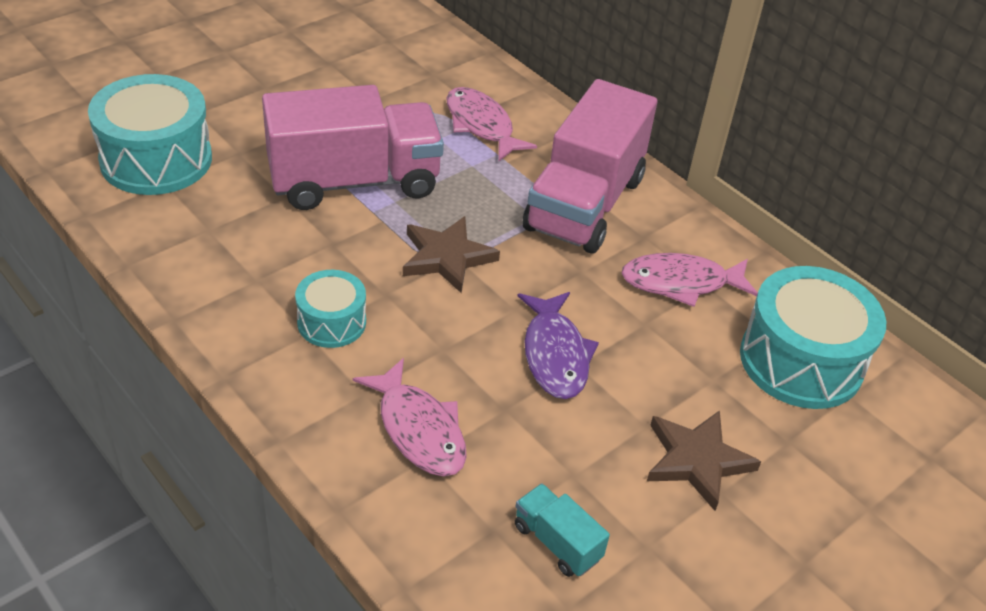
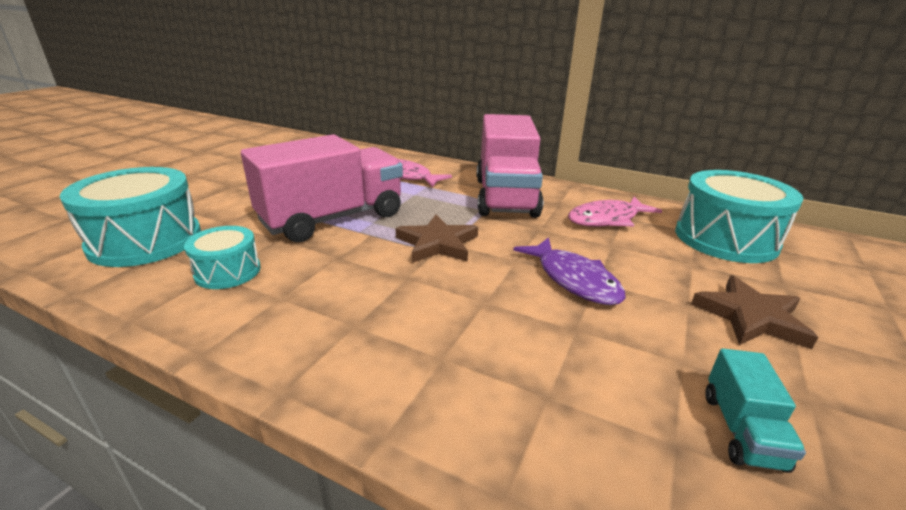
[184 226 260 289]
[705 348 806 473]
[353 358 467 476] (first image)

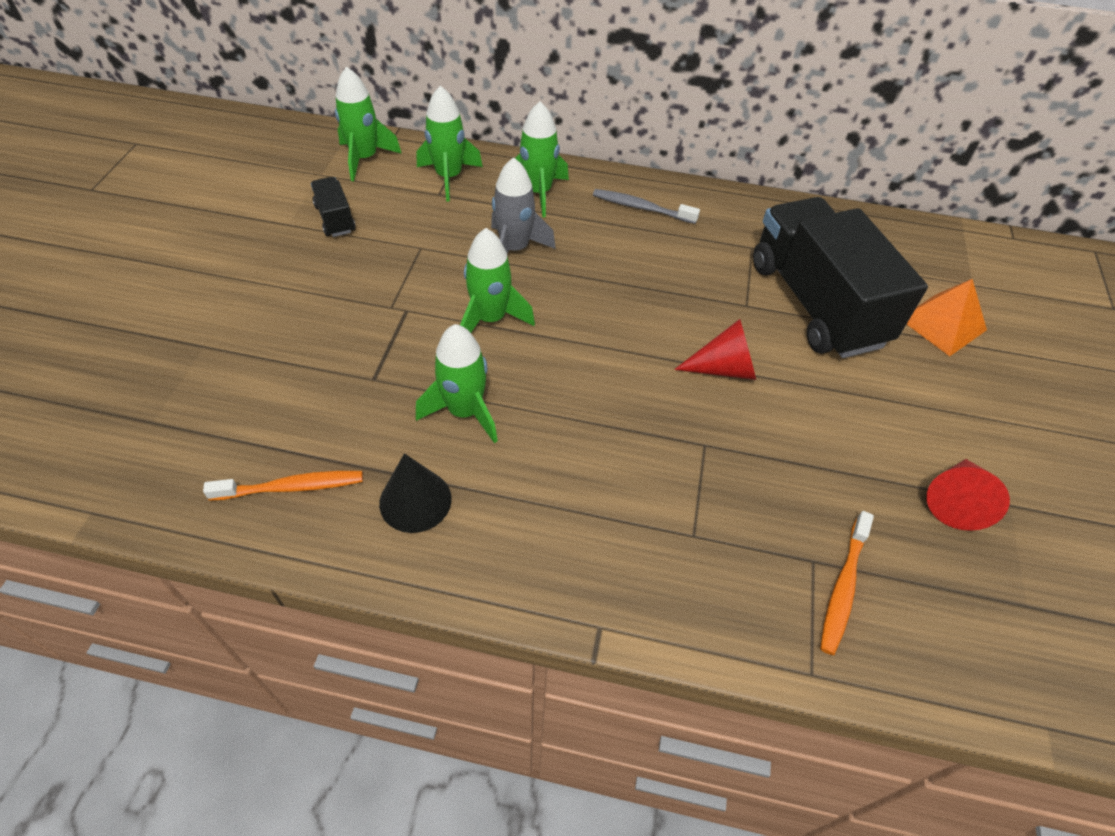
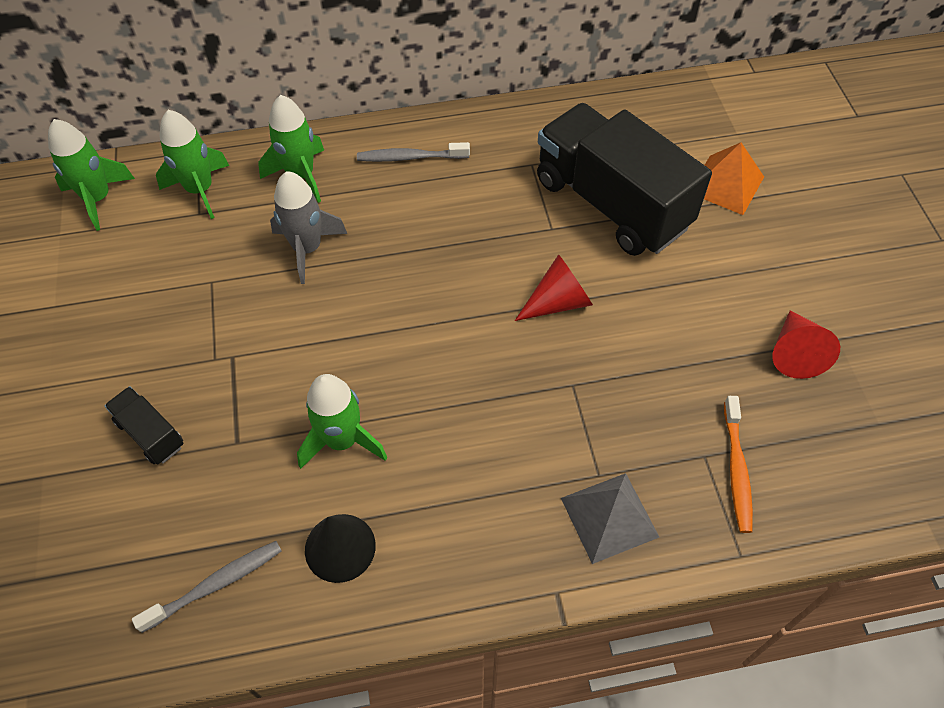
[105 386 184 464]
[132 541 282 633]
[561 473 659 564]
[460 228 535 333] (first image)

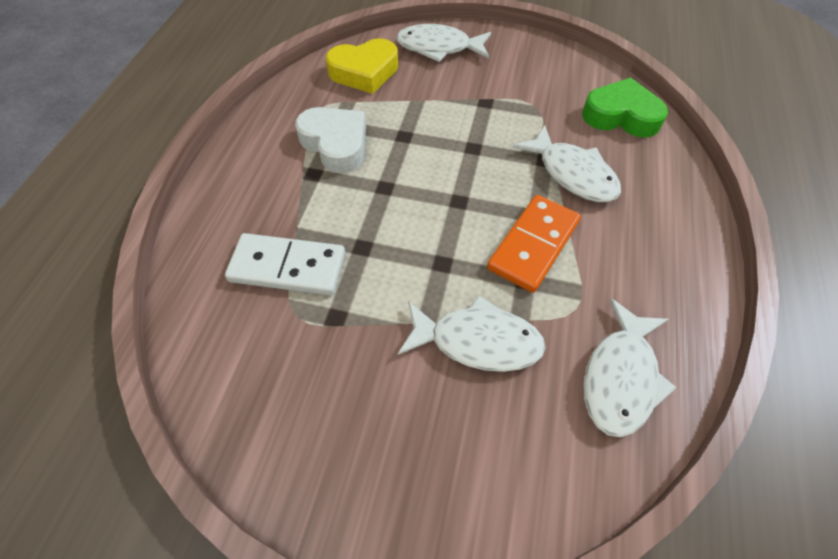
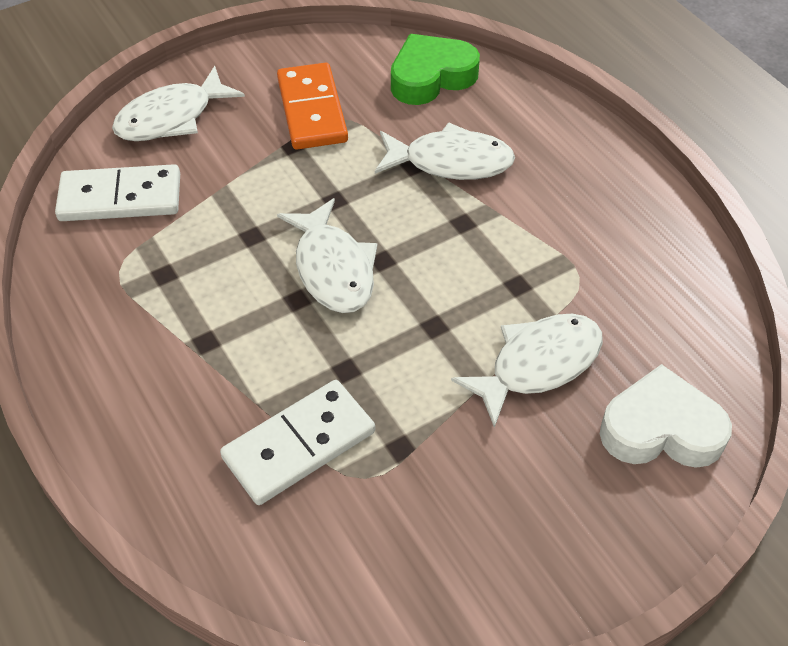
[55 164 180 221]
[277 63 348 150]
[277 198 378 313]
[600 364 732 468]

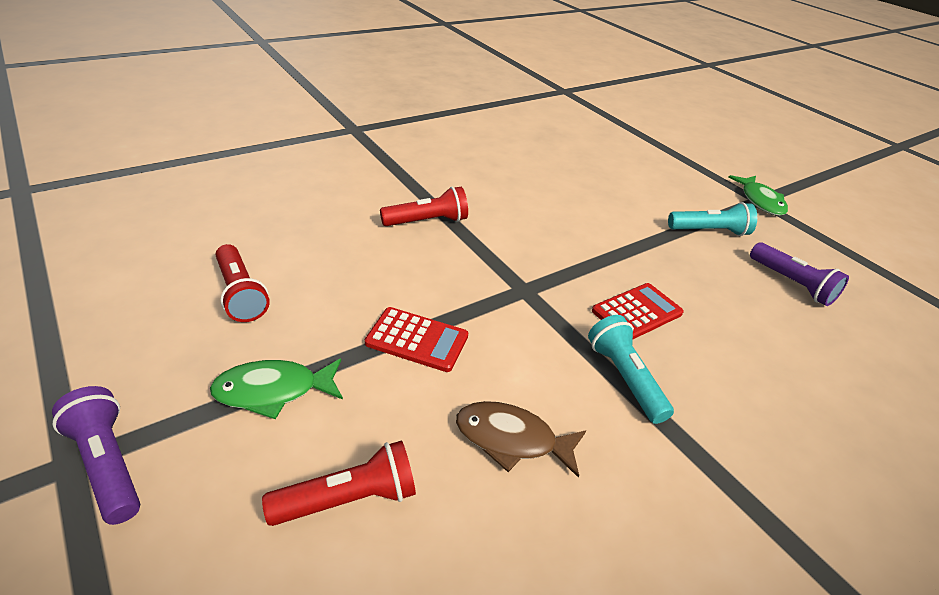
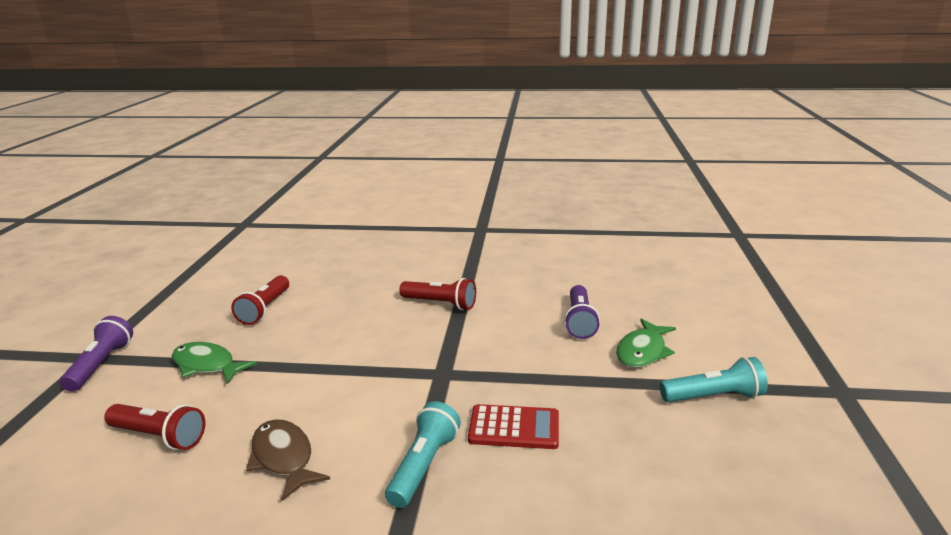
[564 285 600 339]
[616 318 676 368]
[660 357 768 402]
[365 307 468 372] (first image)

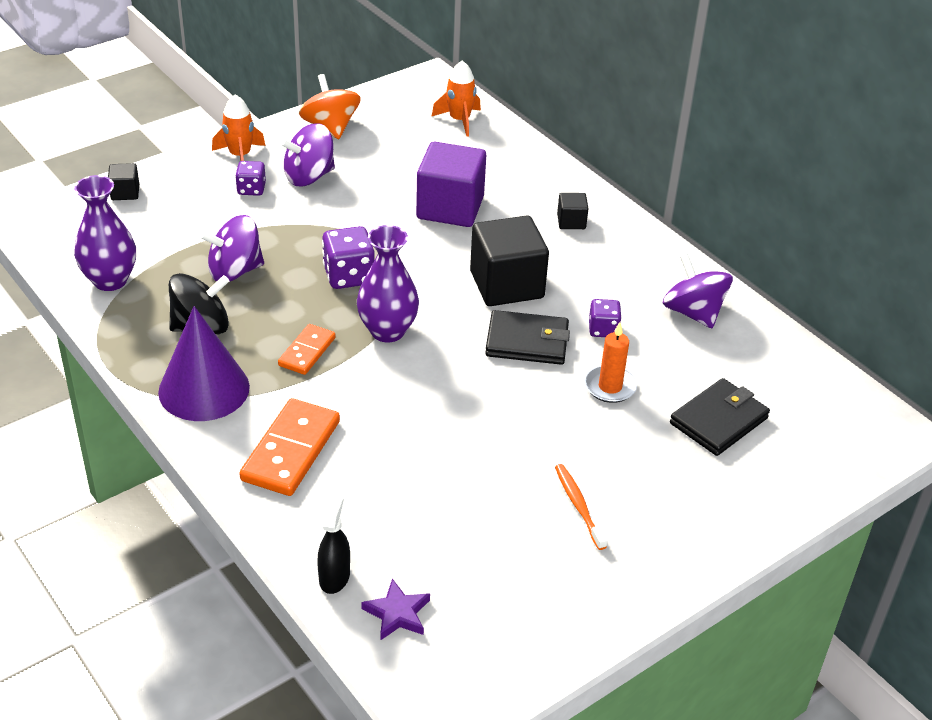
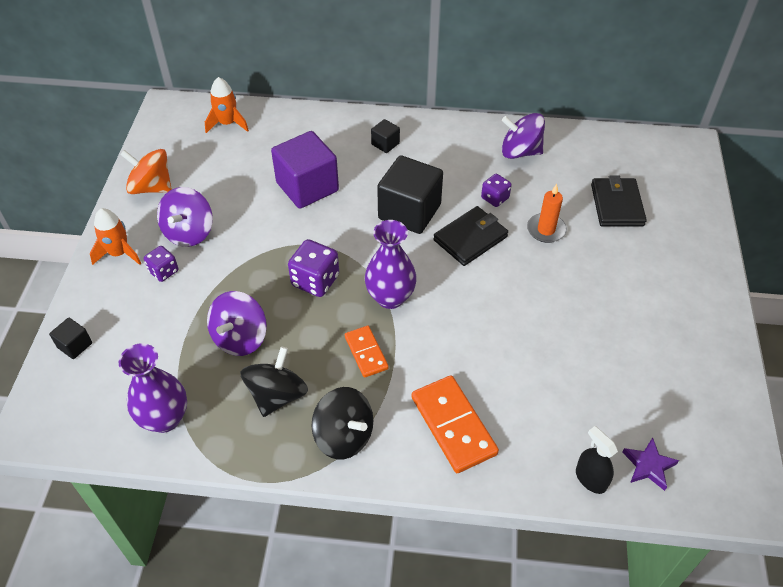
[311 387 373 459]
[555 464 608 550] (first image)

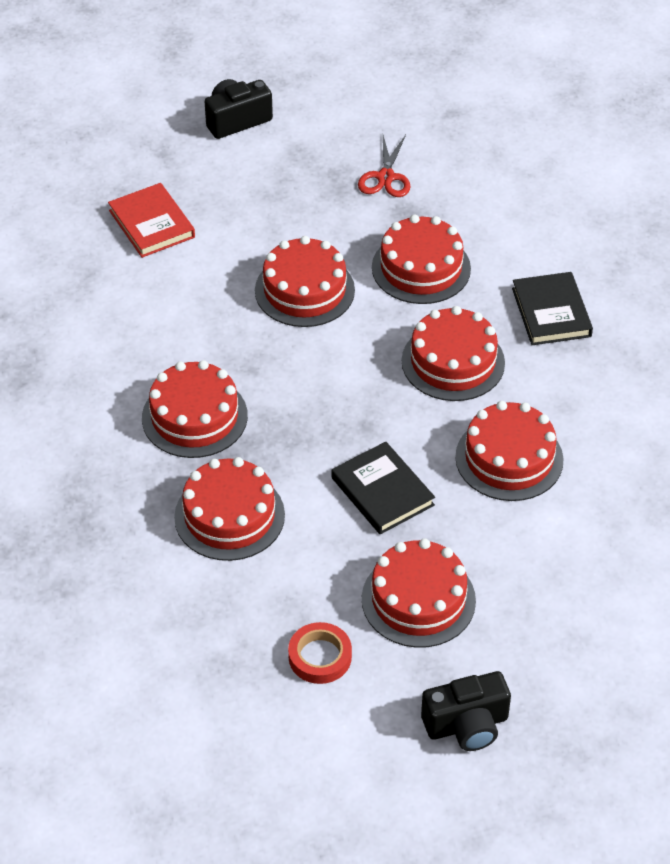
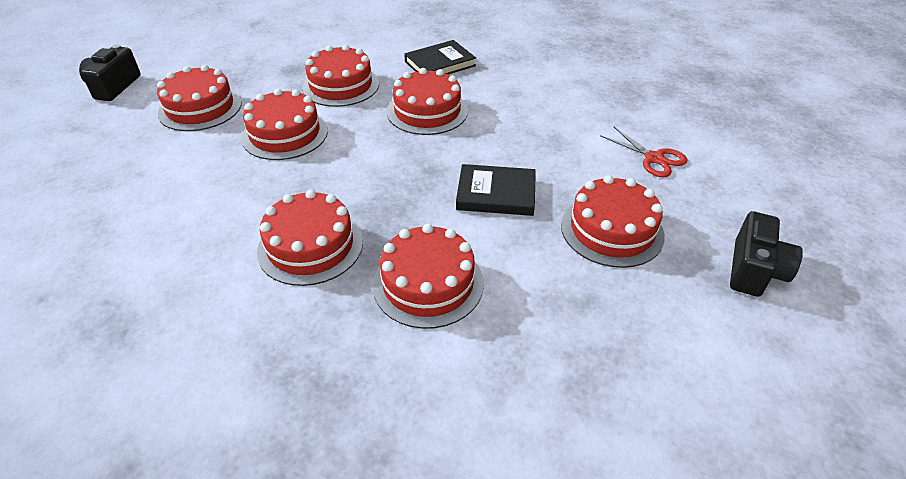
[157 65 242 131]
[404 40 476 74]
[600 127 687 177]
[108 183 195 258] (first image)
[288 622 352 684] (first image)

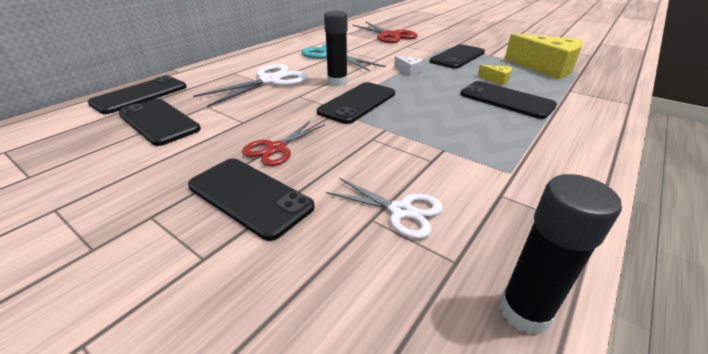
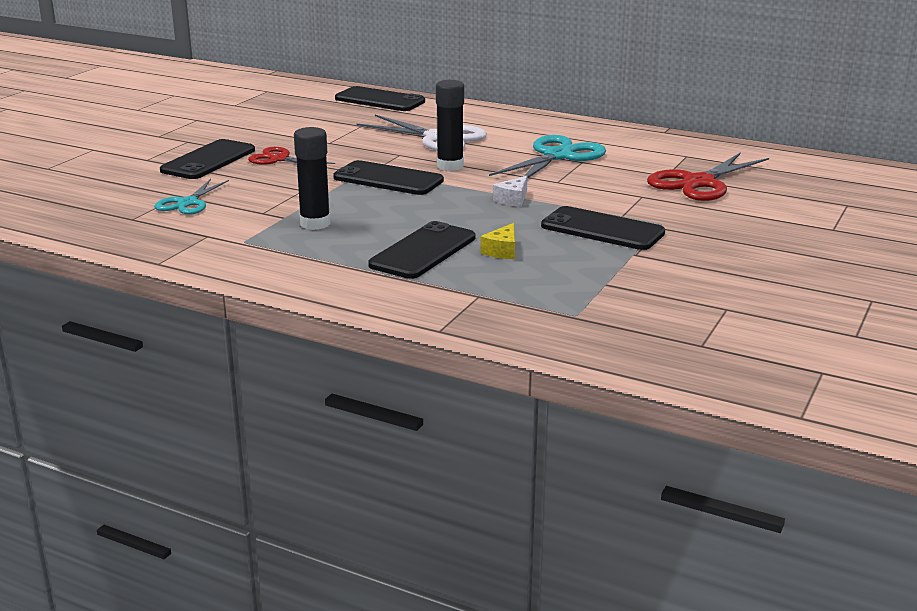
[154 179 229 215]
[294 127 330 230]
[118 99 201 146] (first image)
[505 34 583 79] (first image)

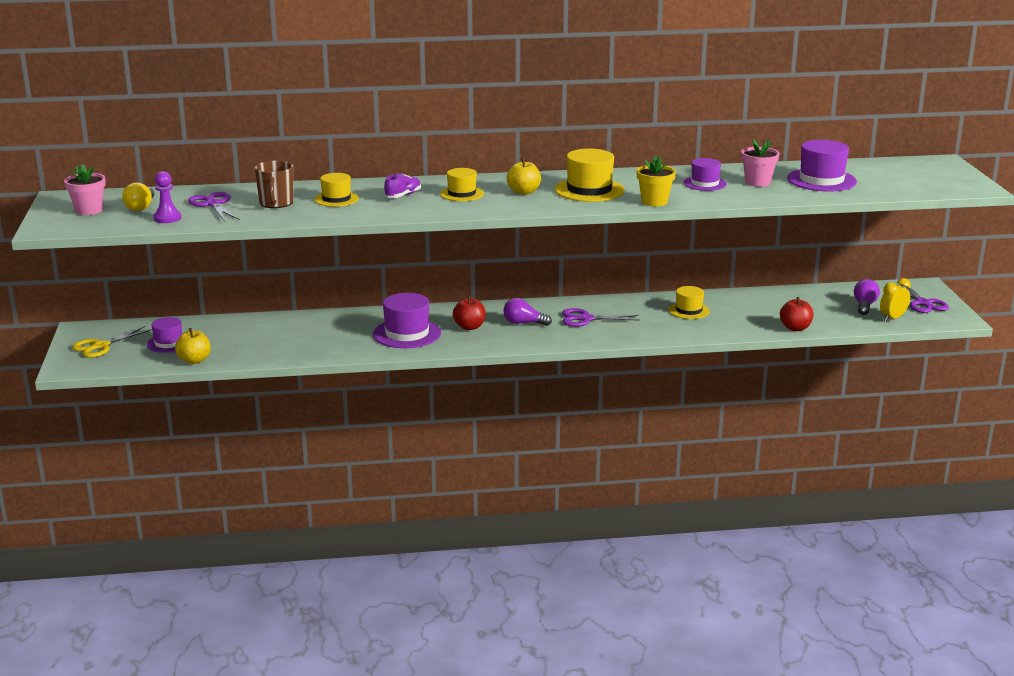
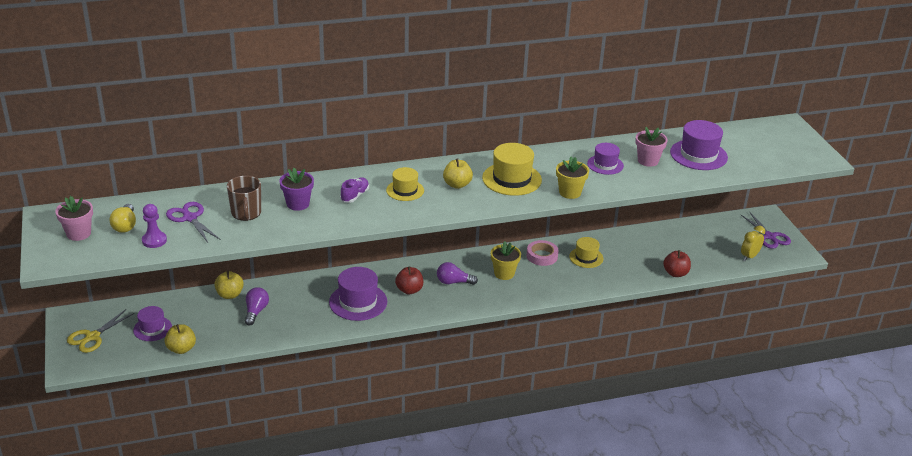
[214 271 244 299]
[245 287 269 325]
[279 168 314 211]
[491 241 521 280]
[526 240 559 266]

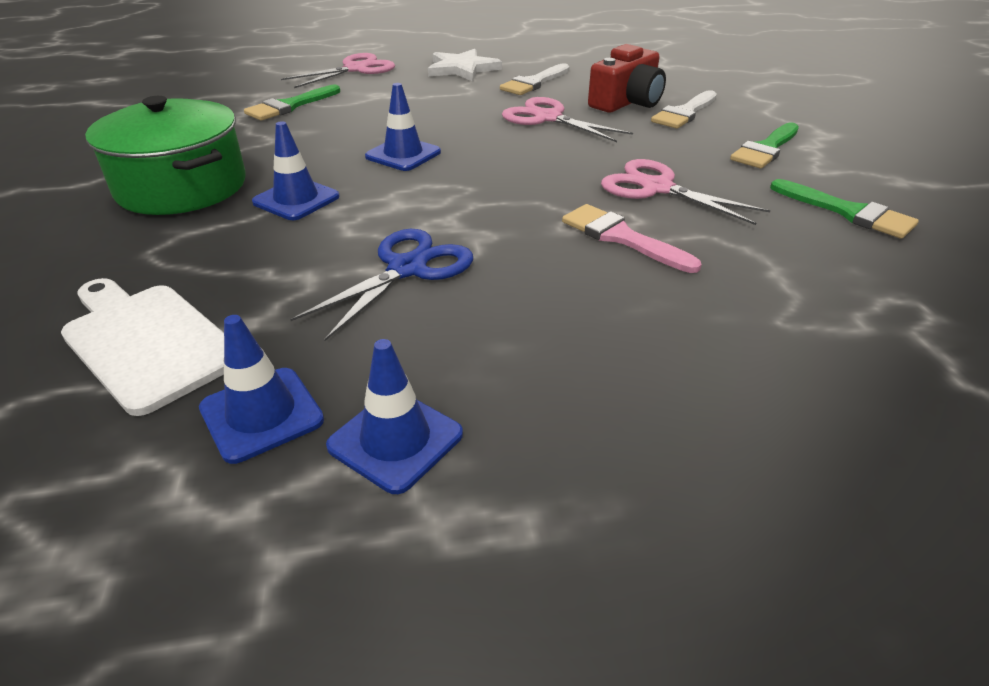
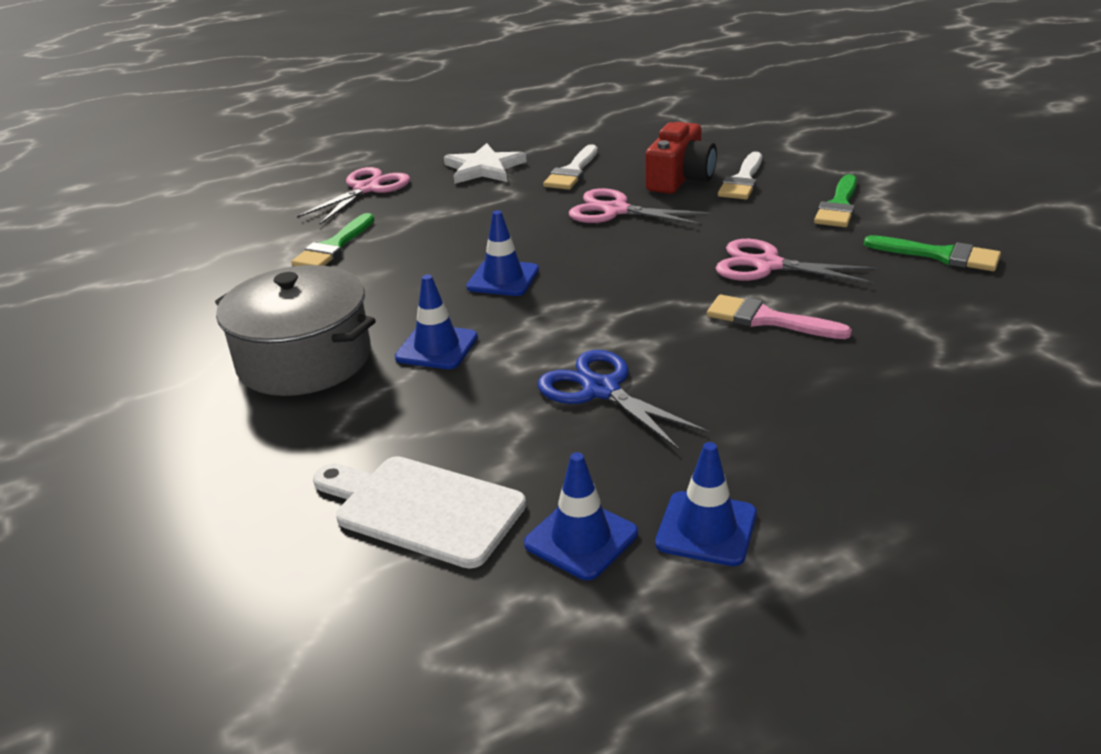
[215 265 376 396]
[538 350 710 450]

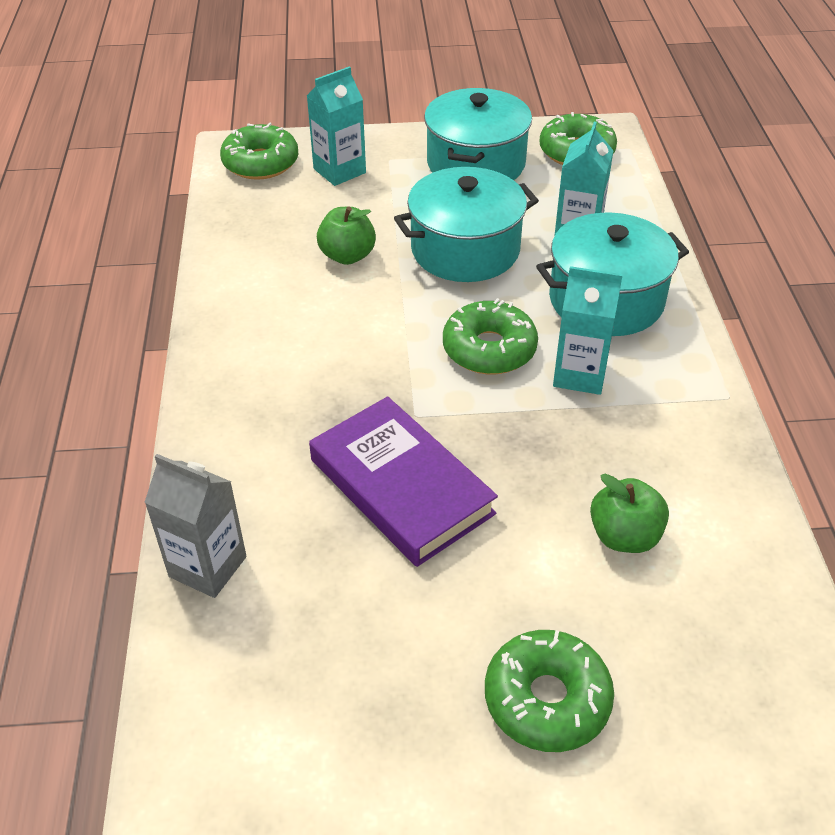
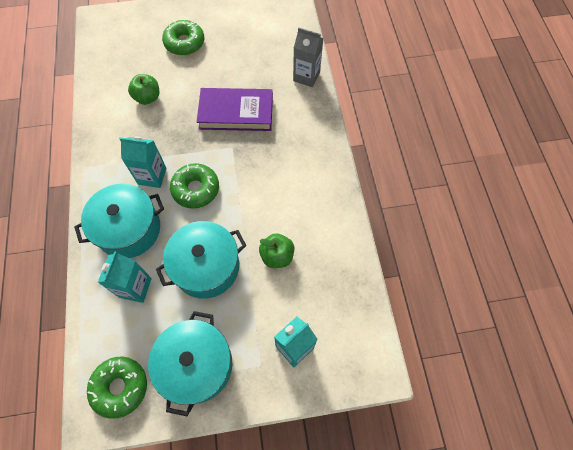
[197 88 273 131]
[220 122 298 180] (first image)

